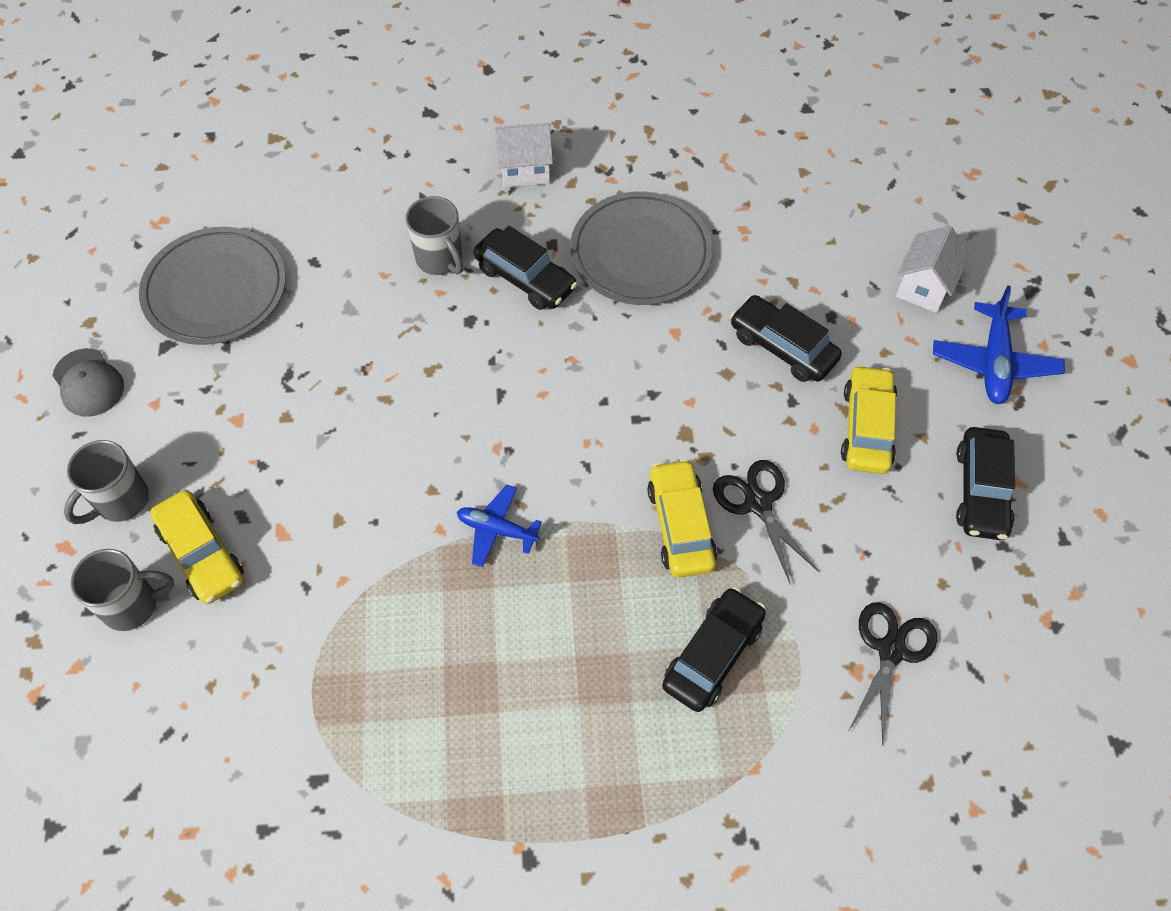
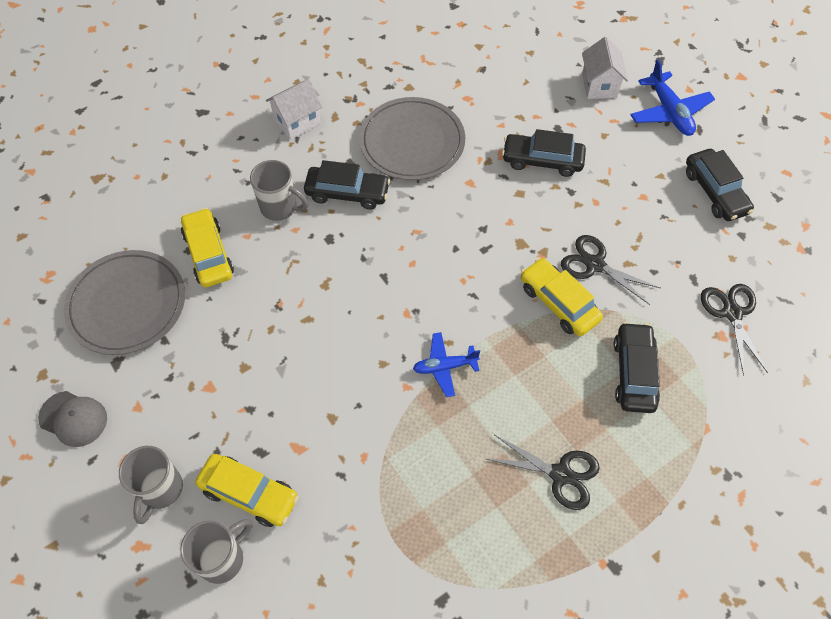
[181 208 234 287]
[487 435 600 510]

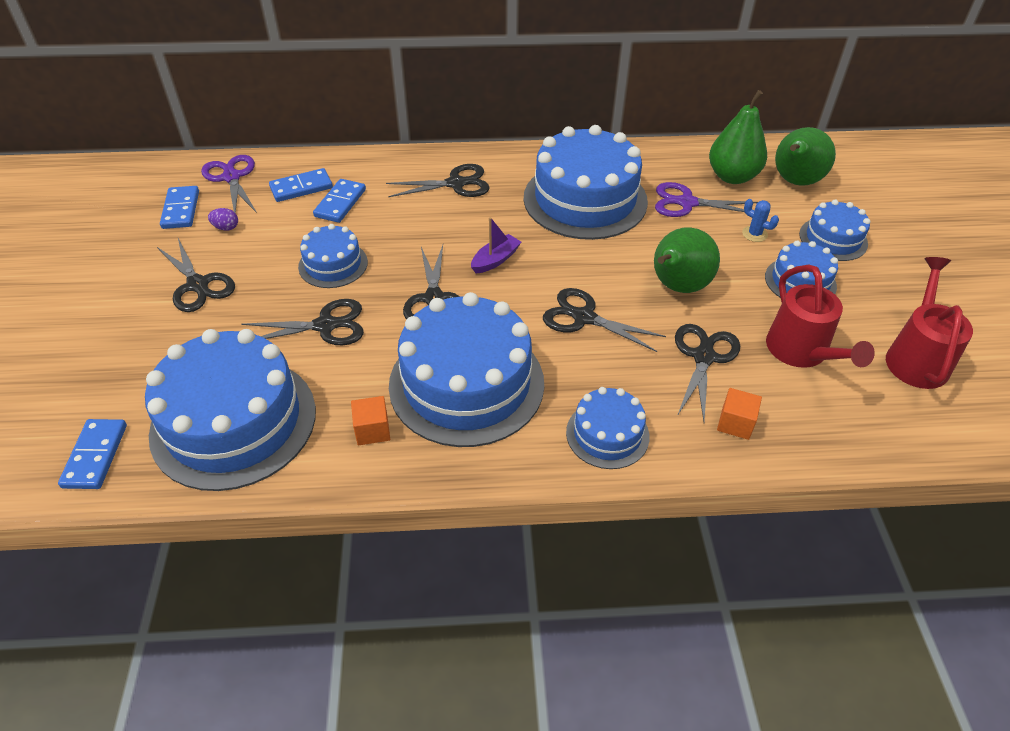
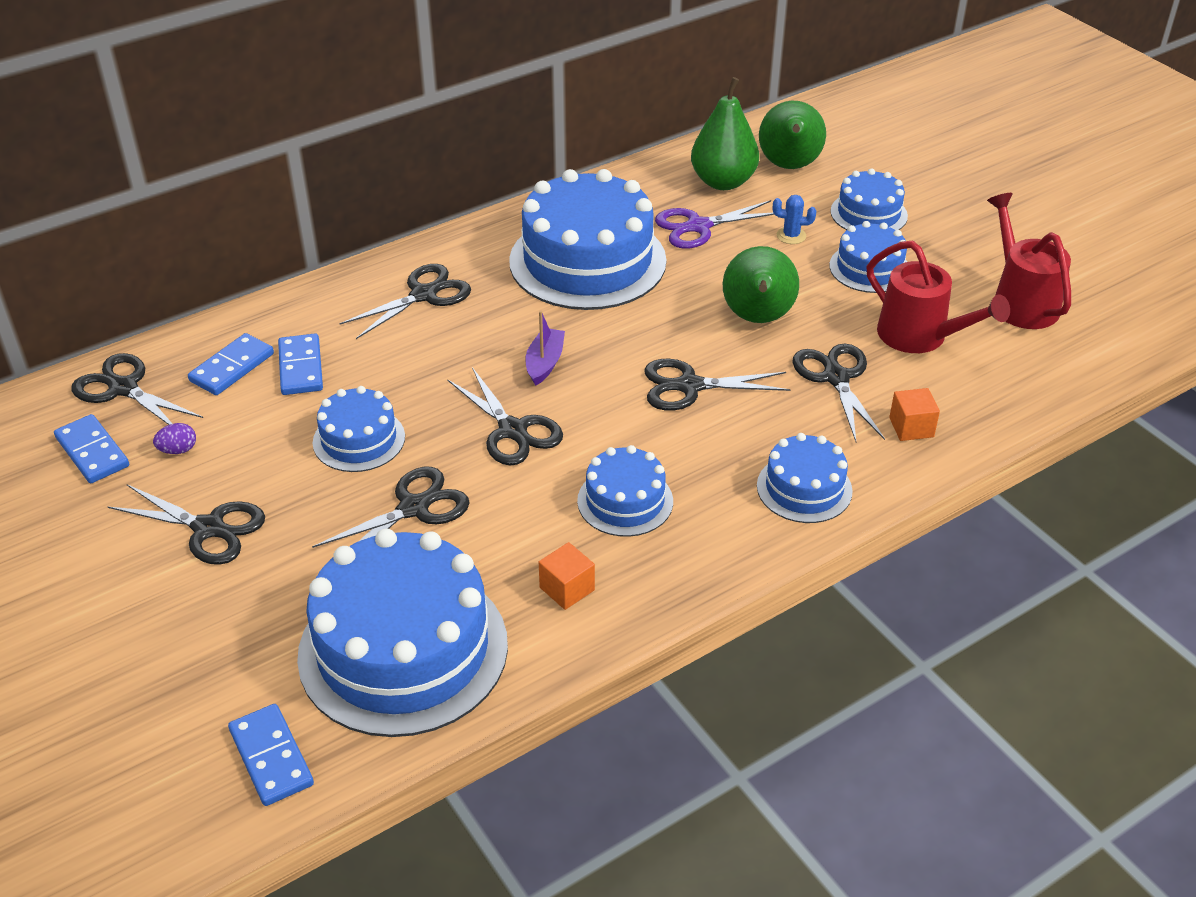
[72 353 203 425]
[577 445 673 537]

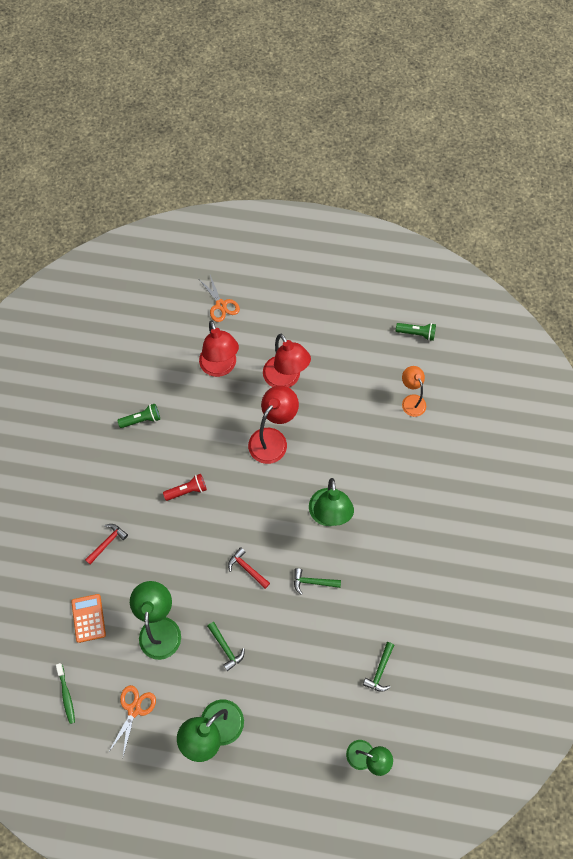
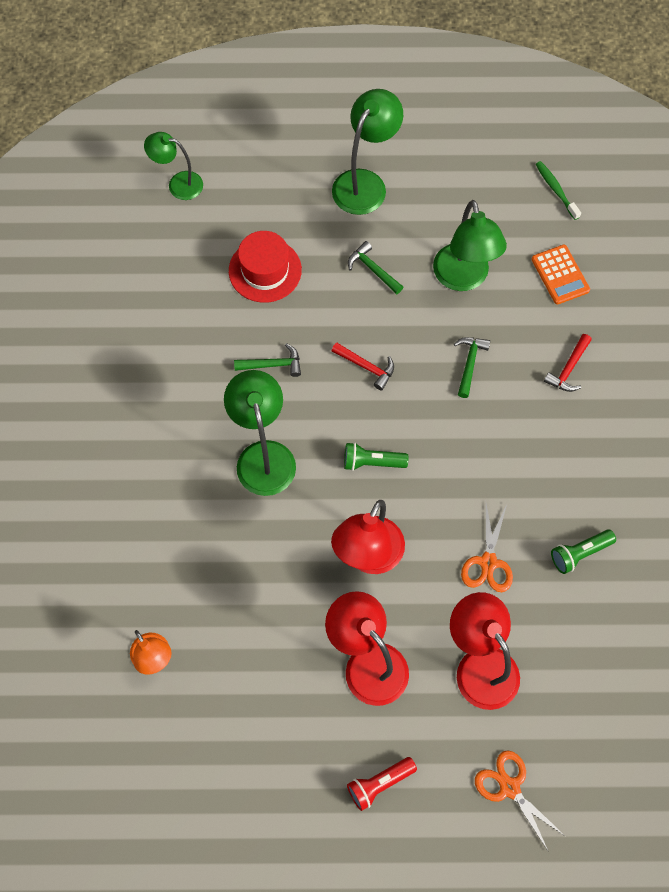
[229 231 302 303]
[344 442 409 471]
[347 757 417 811]
[454 337 490 398]
[461 504 513 592]

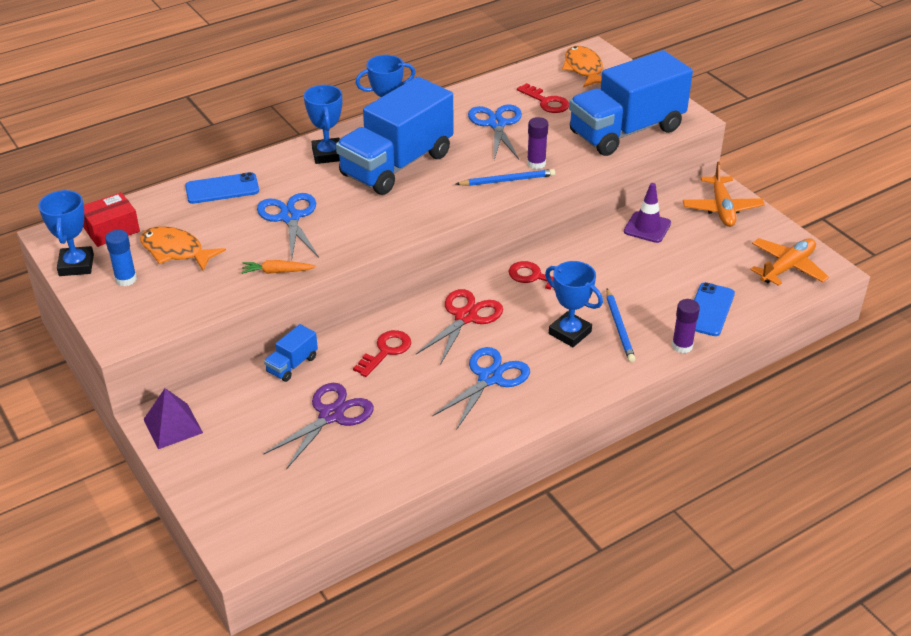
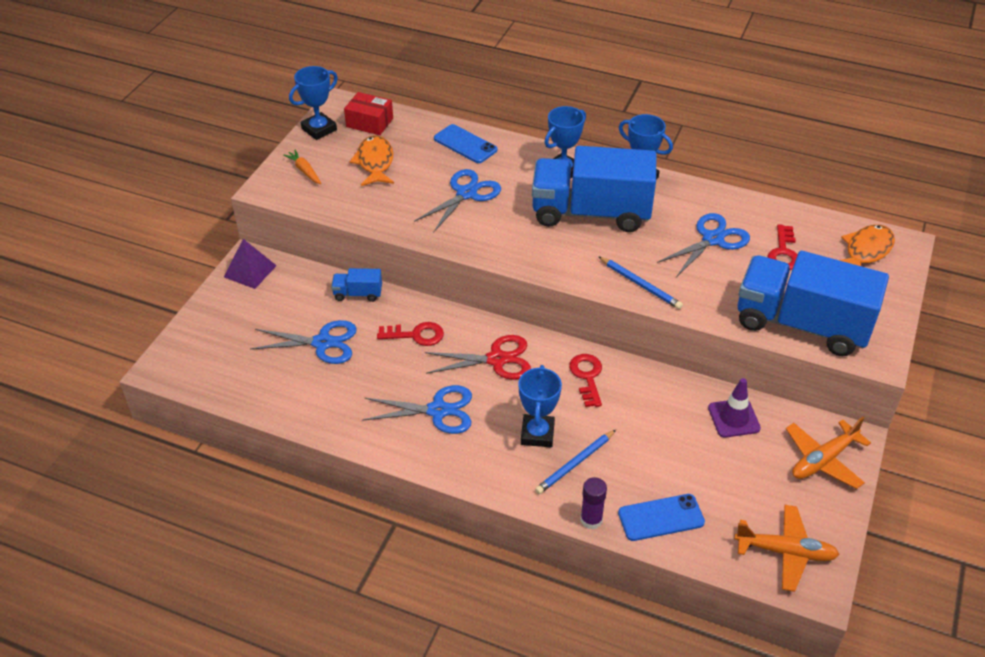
[250 320 357 364]
[283 150 322 184]
[105 230 137 286] (first image)
[527 117 548 169] (first image)

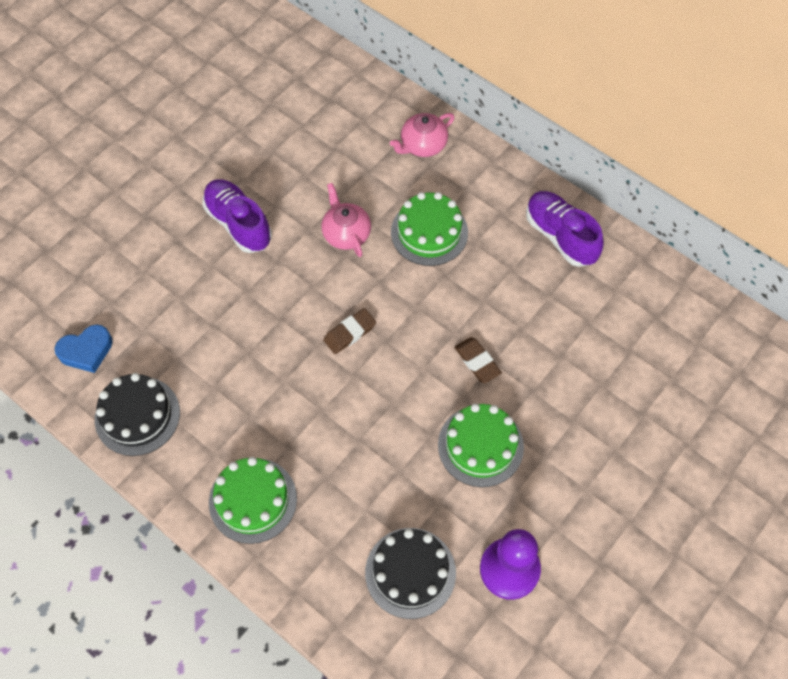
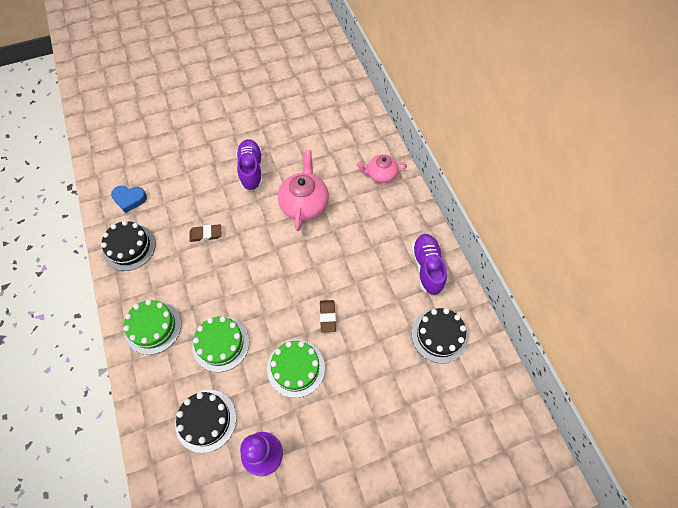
[189 224 221 242]
[192 316 249 372]
[278 150 329 231]
[411 308 468 363]

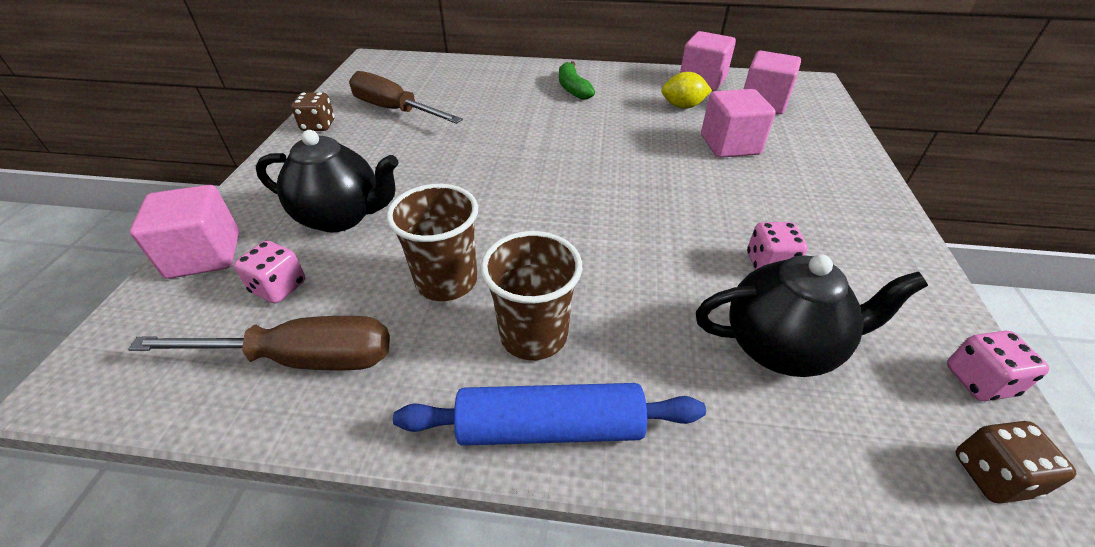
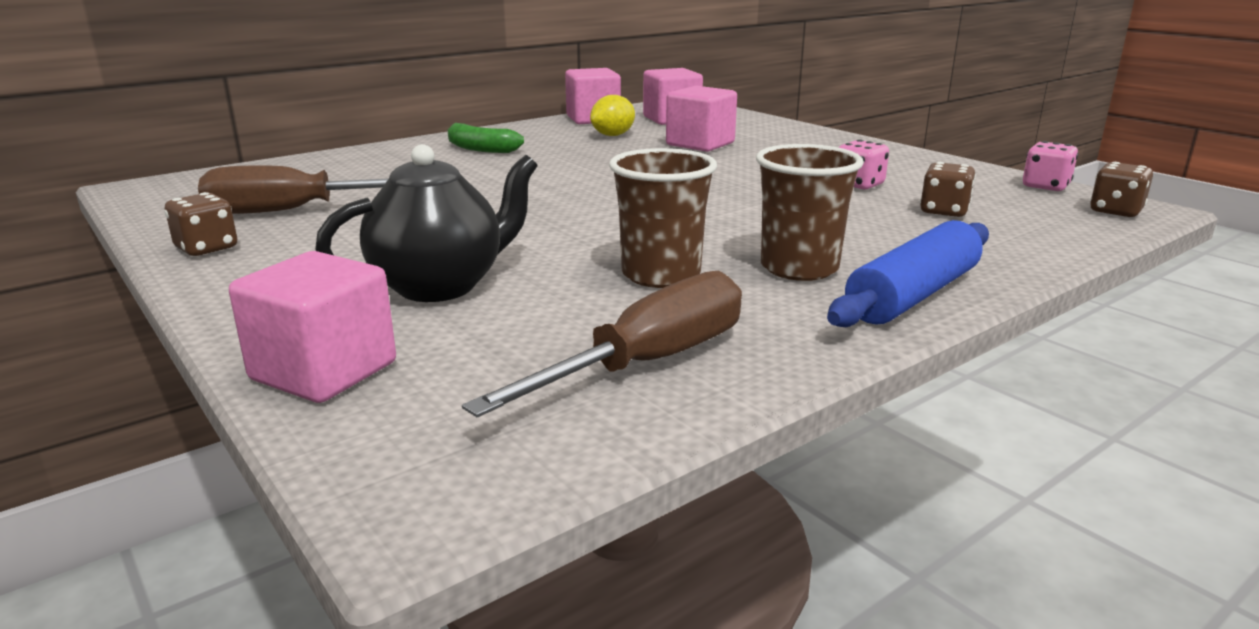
[920 162 976 217]
[234 241 305 303] (first image)

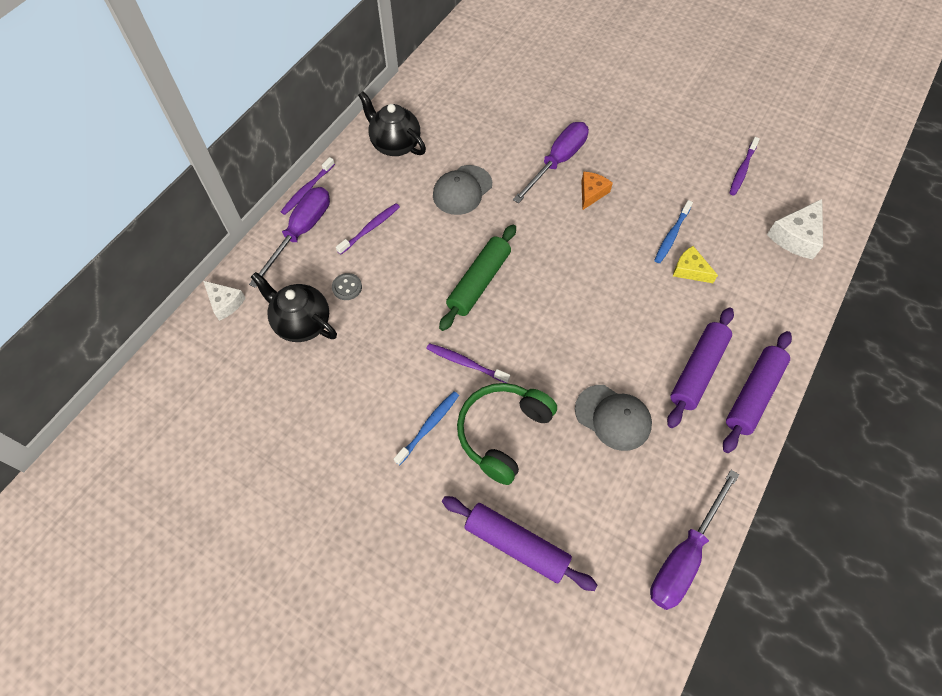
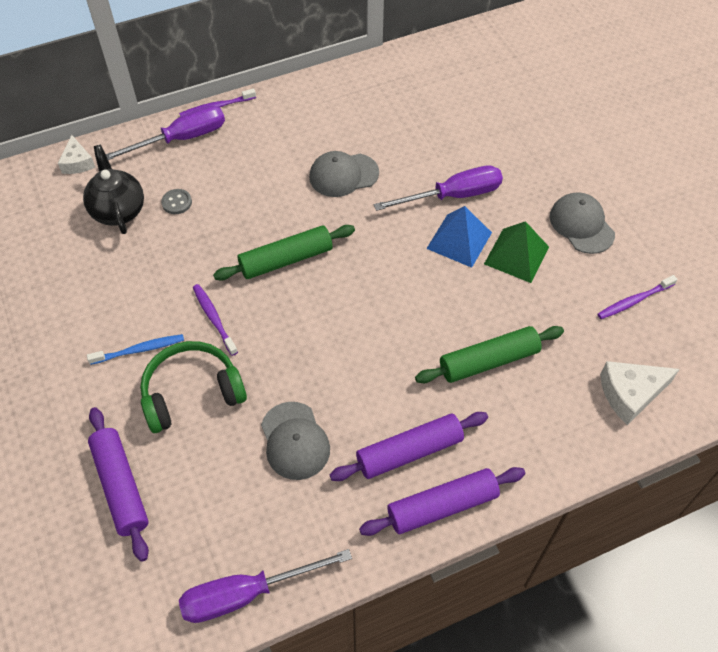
[415 326 564 383]
[426 206 492 268]
[484 221 549 283]
[550 192 615 254]
[336 203 400 255] (first image)
[358 91 426 156] (first image)
[654 200 693 263] (first image)

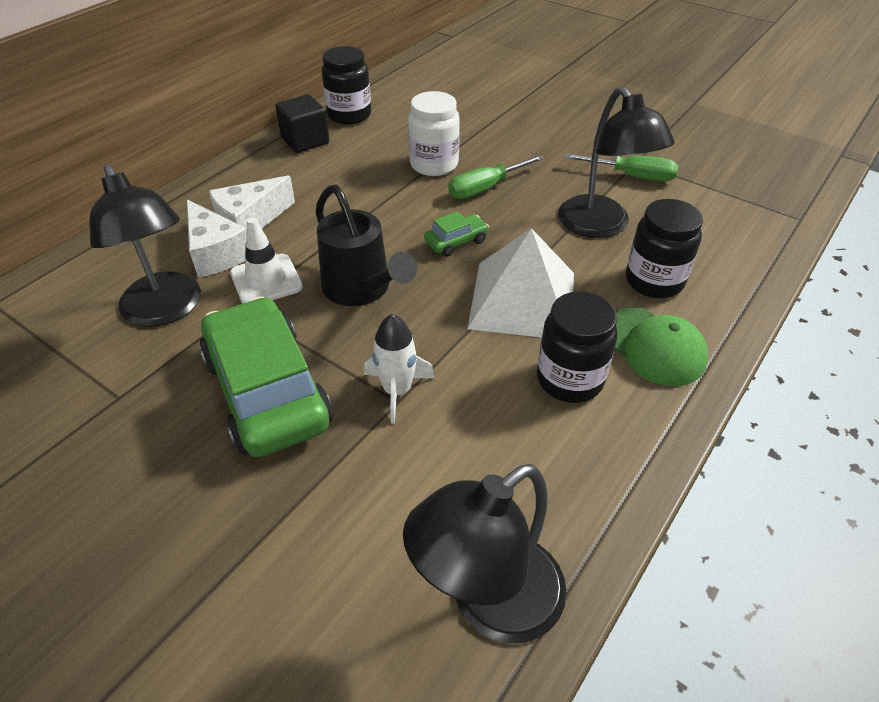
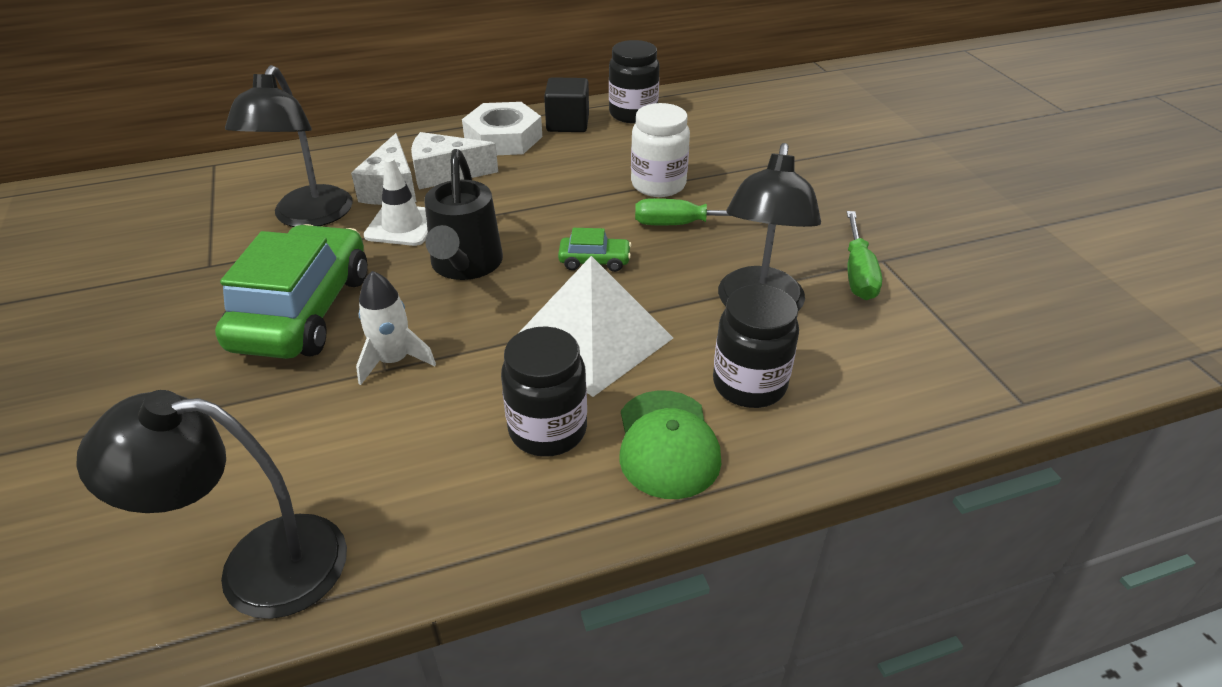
[462 102 542 155]
[847 211 882 300]

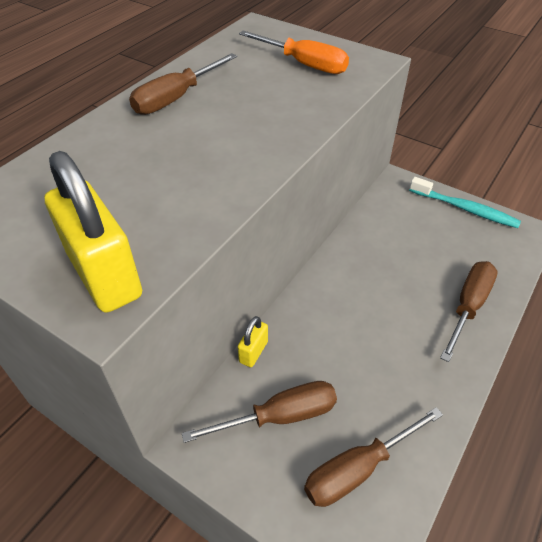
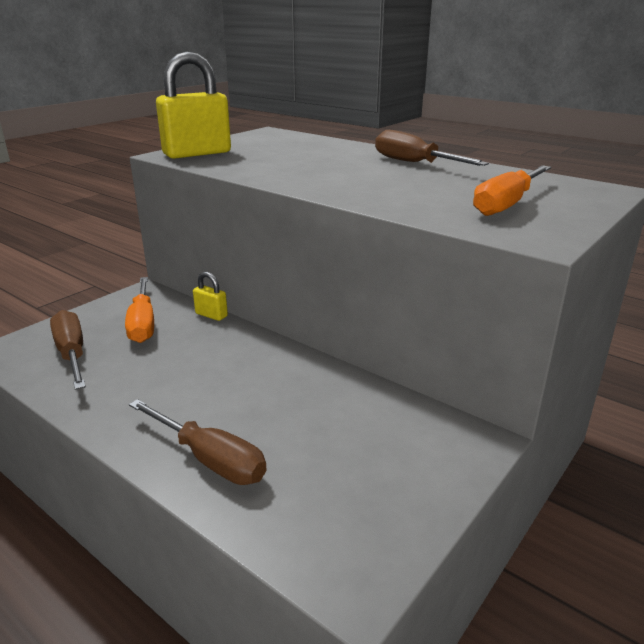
[125 277 154 343]
[409 177 521 228] (first image)

